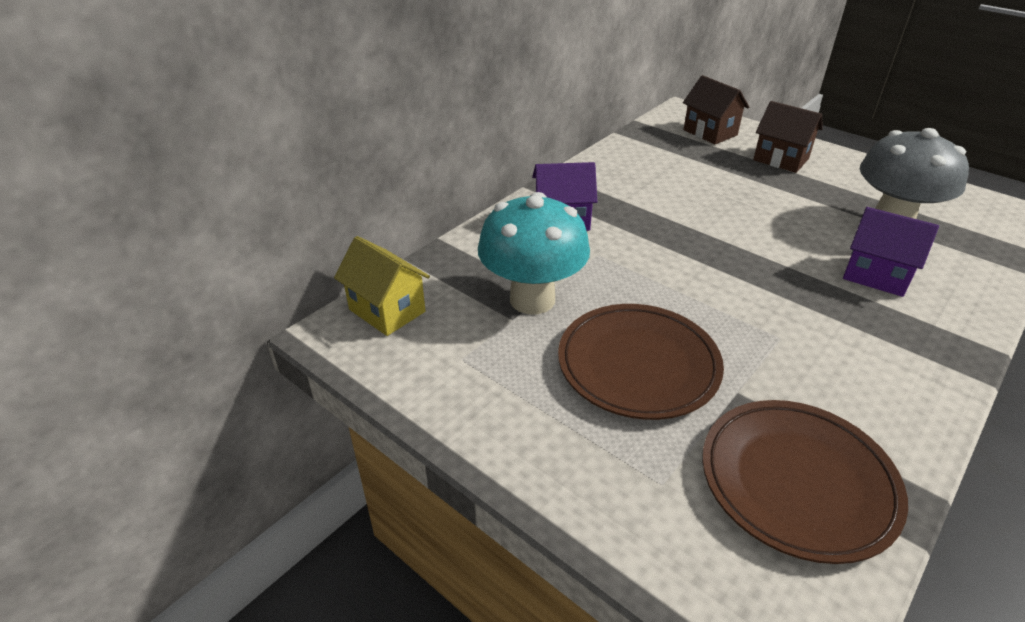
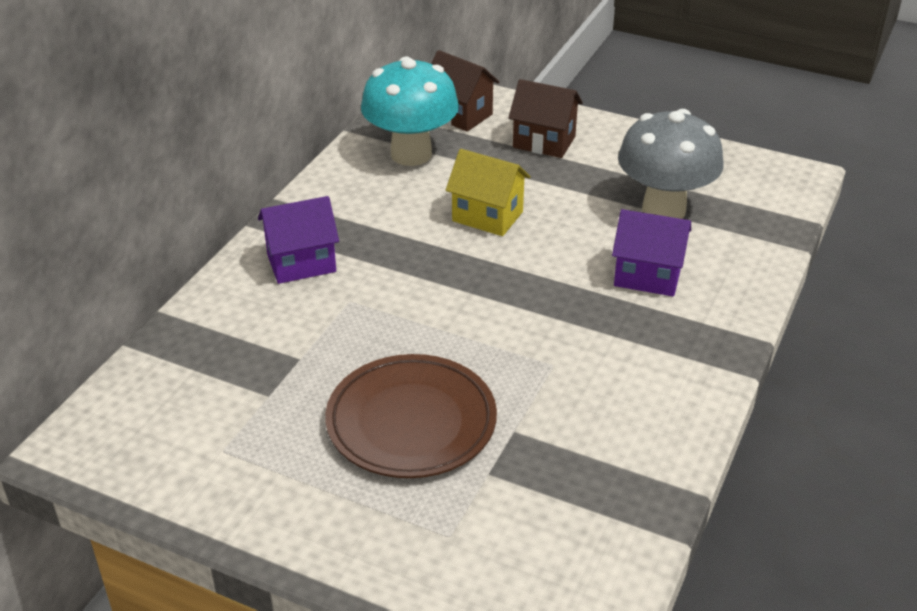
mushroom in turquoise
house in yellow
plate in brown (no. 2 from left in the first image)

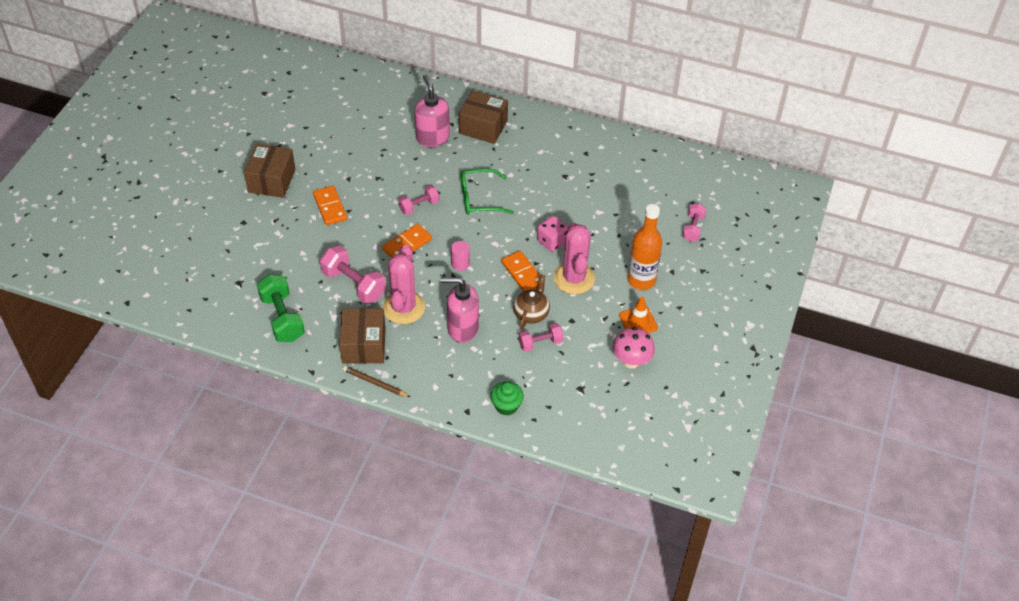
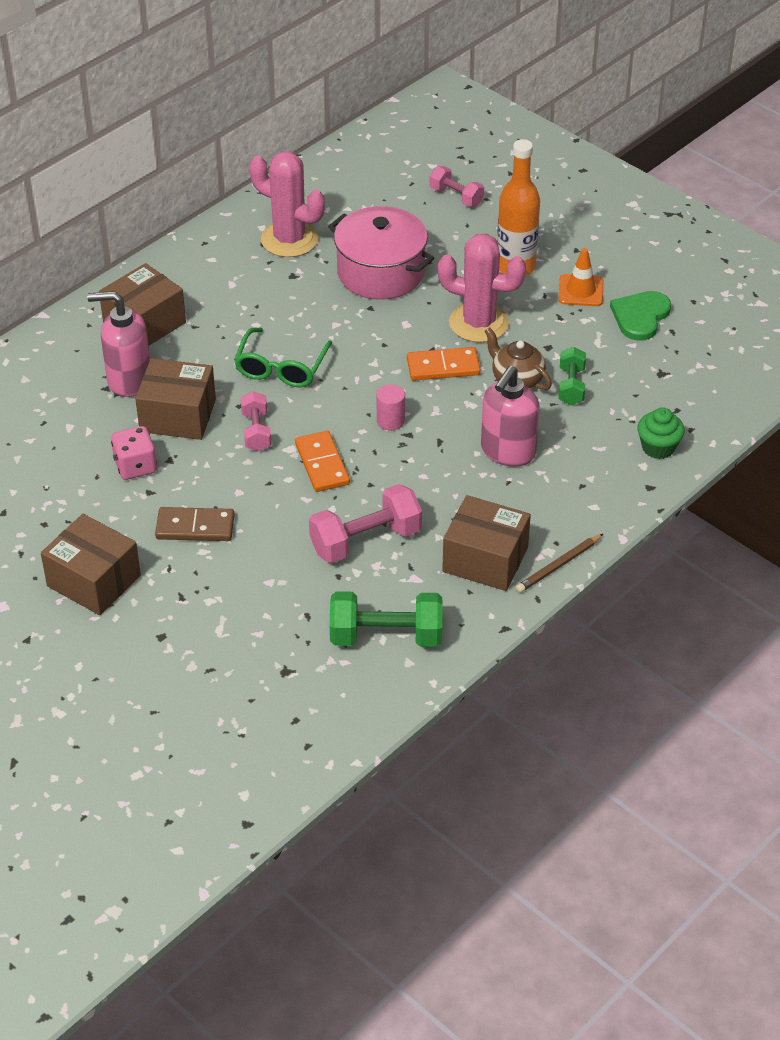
domino in brown
dice in pink
cactus in pink (no. 1 from left)
dumbbell in green (no. 2 from left)
heart in green
pot in pink
box in brown (no. 3 from left)

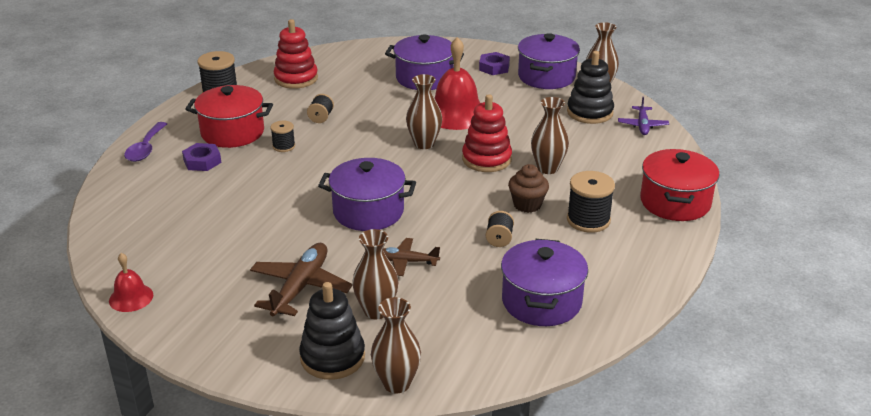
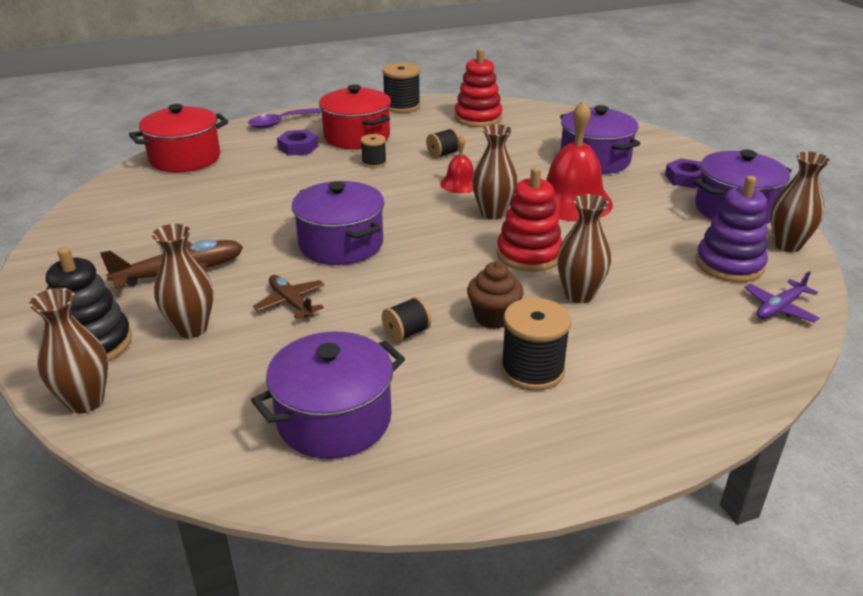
stacking toy in purple
pot in red (no. 1 from left)
bell in red (no. 1 from left)

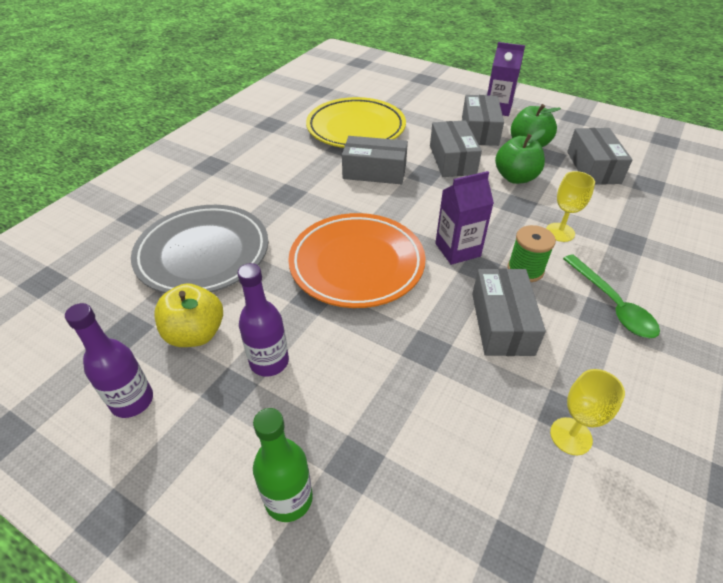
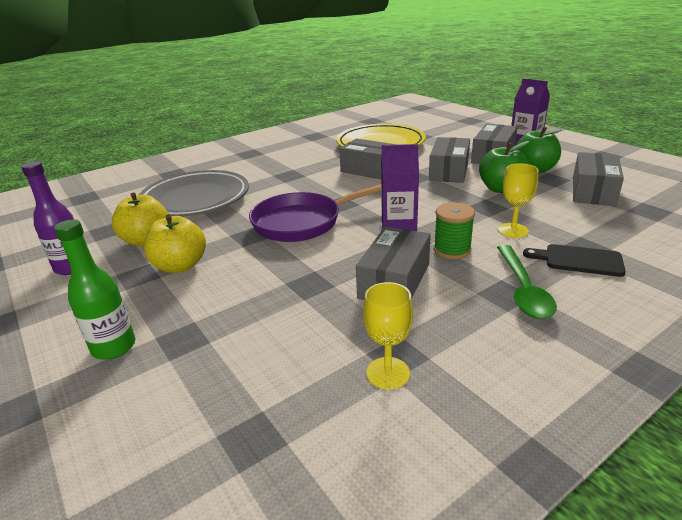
pan in purple
apple in yellow (no. 2 from left)
cutting board in black

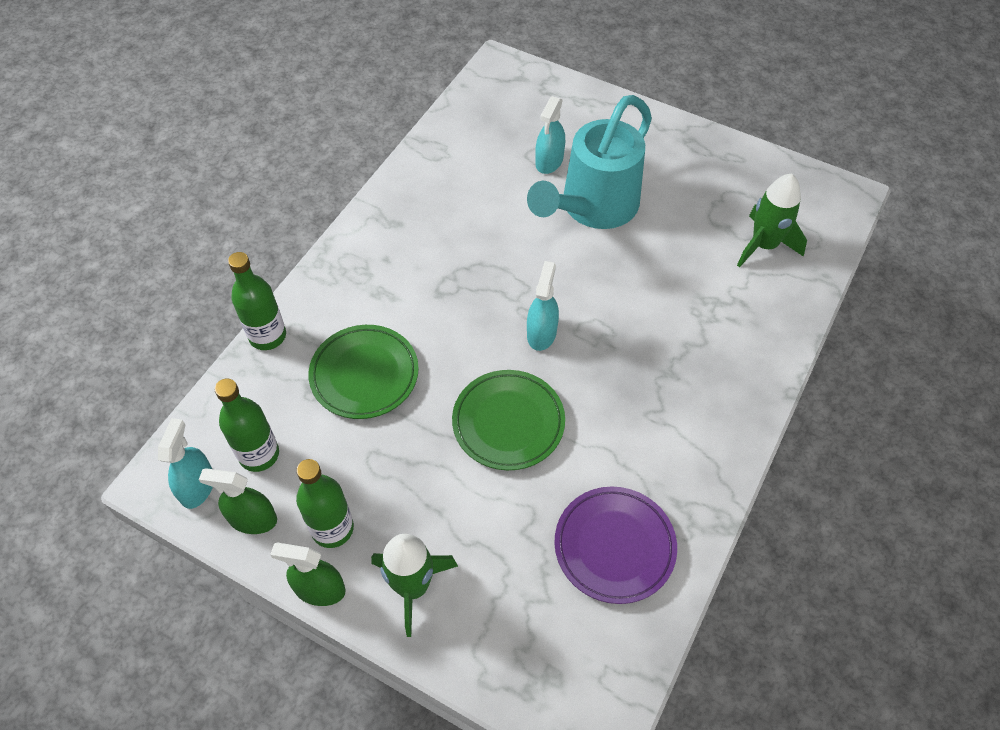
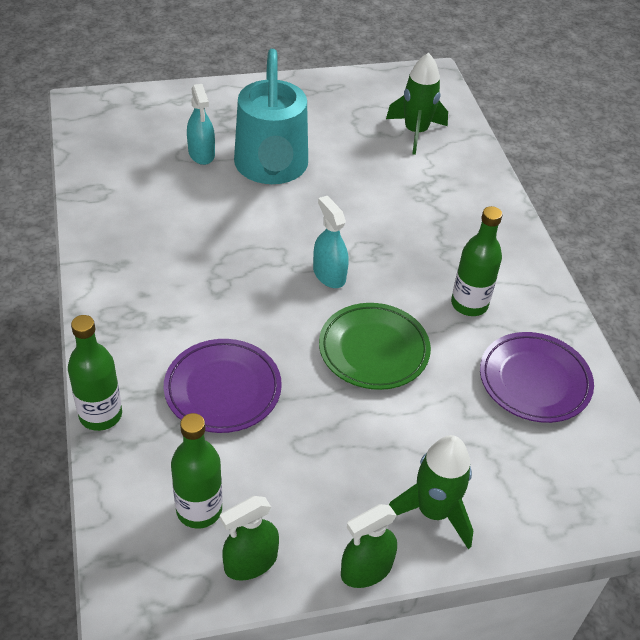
plate in purple (no. 1 from left)
spray bottle in turquoise (no. 1 from left in the first image)
bottle in green (no. 3 from left)

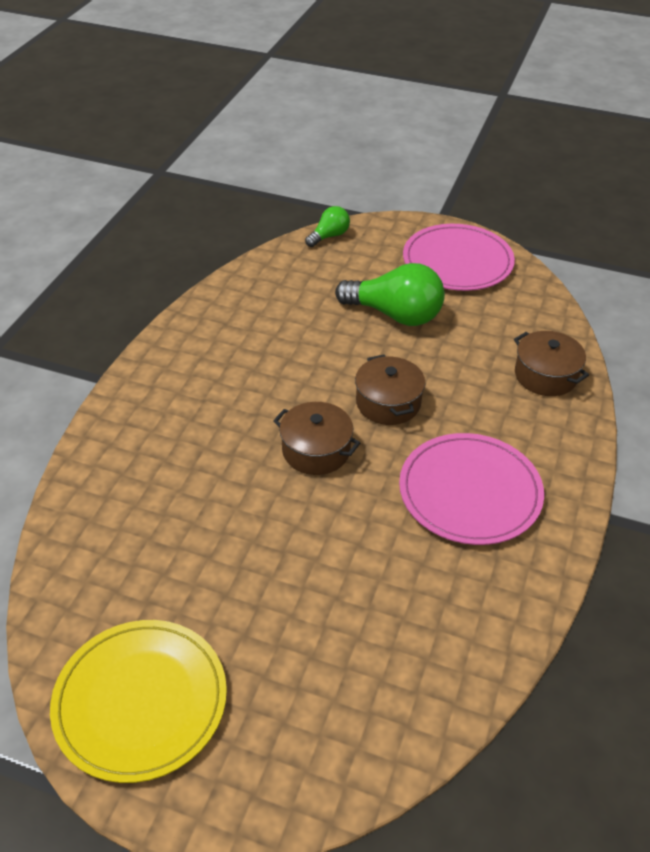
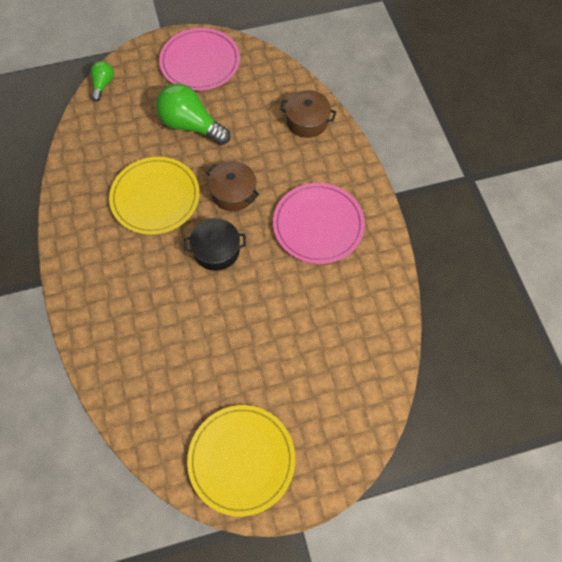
light bulb in green (no. 2 from left)
pot in black
plate in yellow (no. 1 from left)

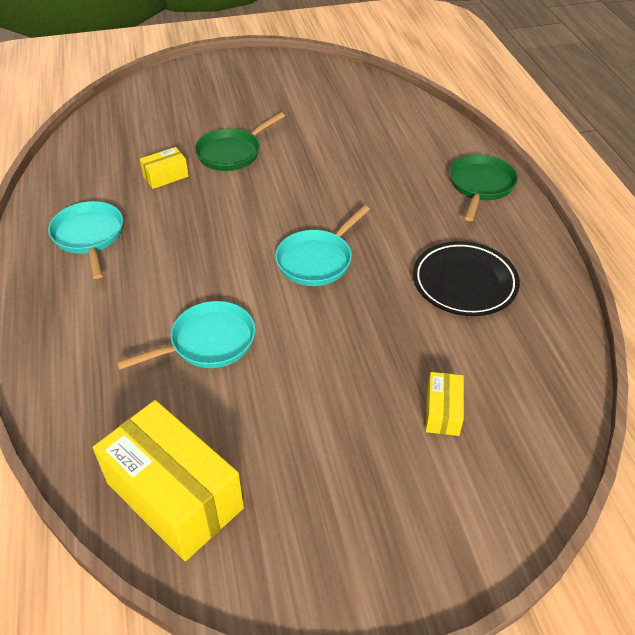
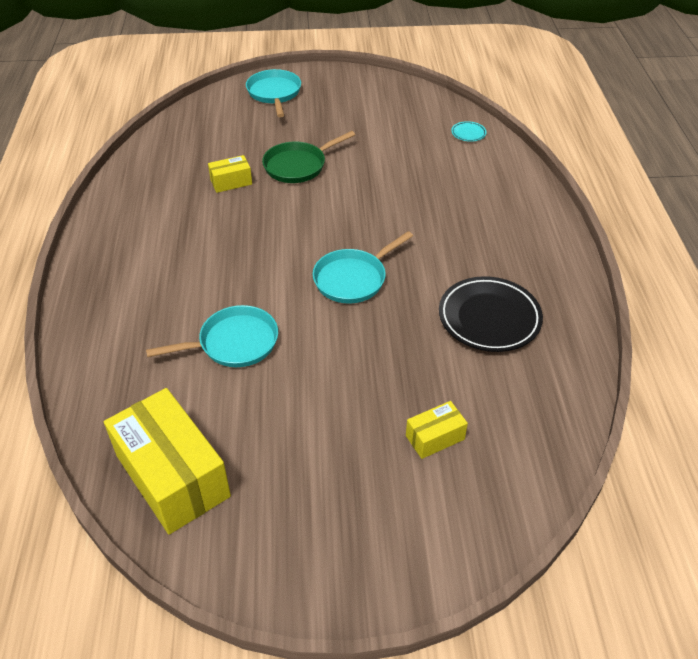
pan in green (no. 2 from left in the first image)
pan in turquoise (no. 2 from left)
box in yellow (no. 3 from left)
plate in turquoise

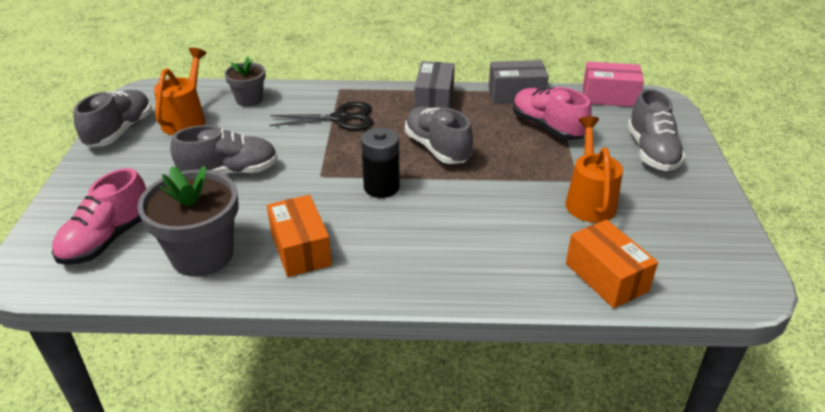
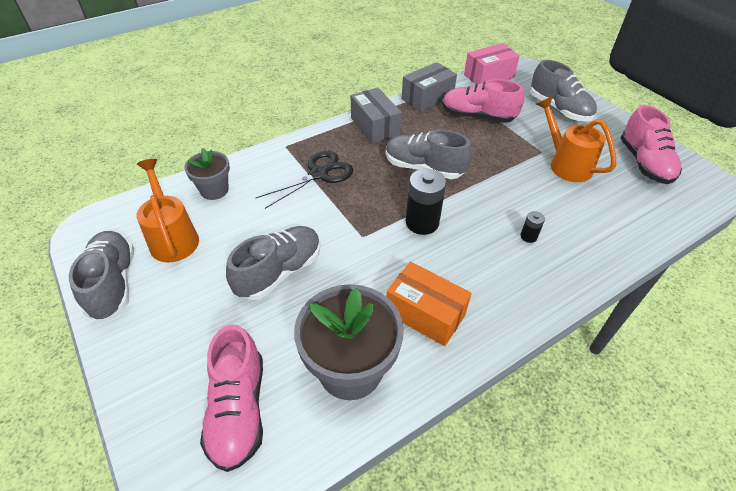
box in orange (no. 2 from left in the first image)
shoe in pink (no. 3 from left)
battery in black (no. 2 from left)

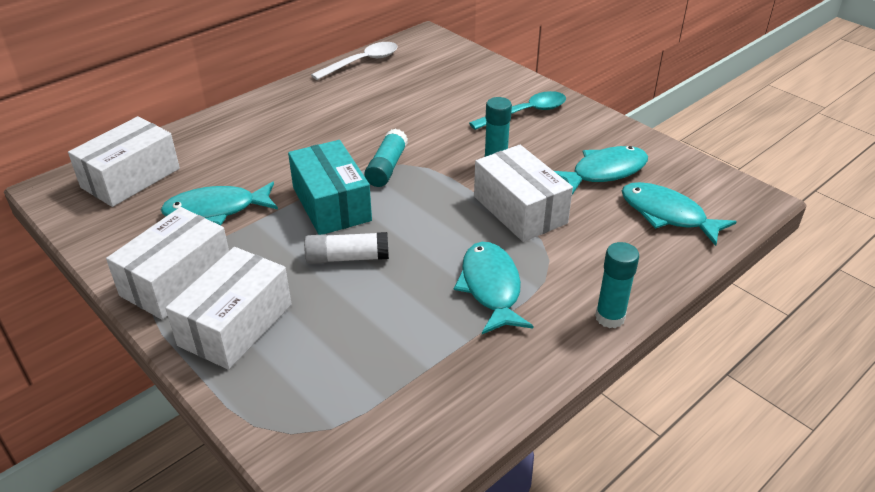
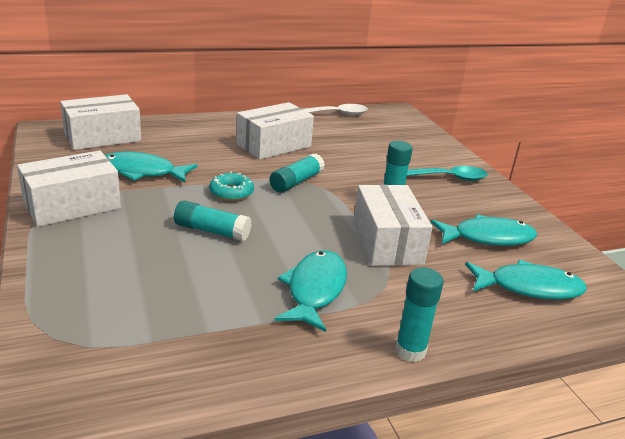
donut in turquoise
fish in turquoise (no. 4 from left)
glue stick in turquoise (no. 1 from left)
box in white (no. 3 from left)

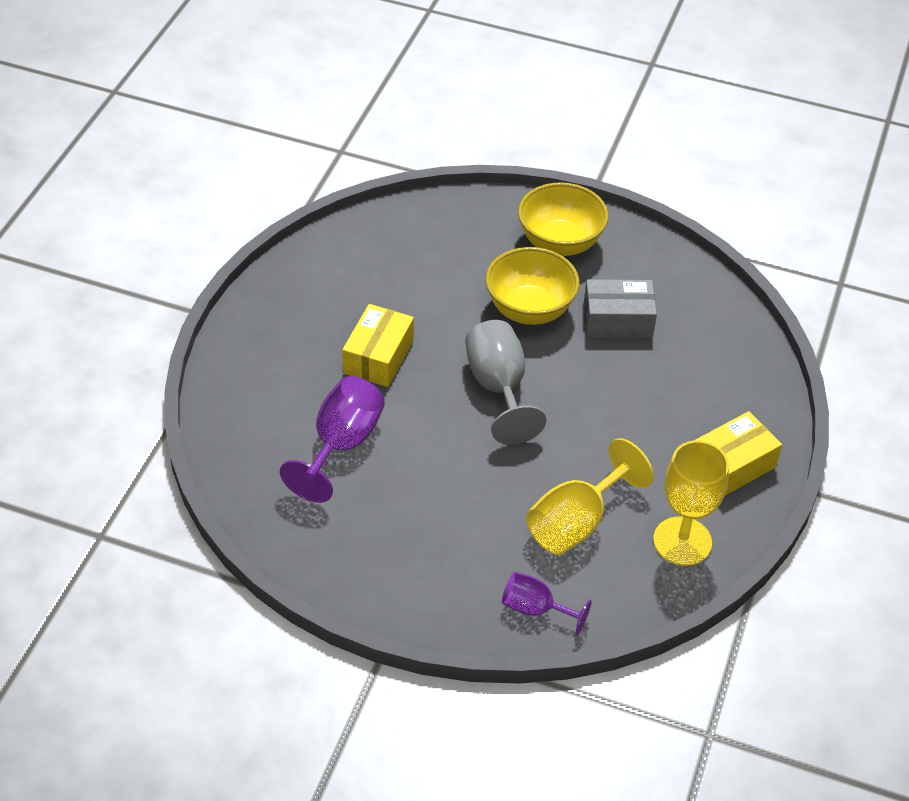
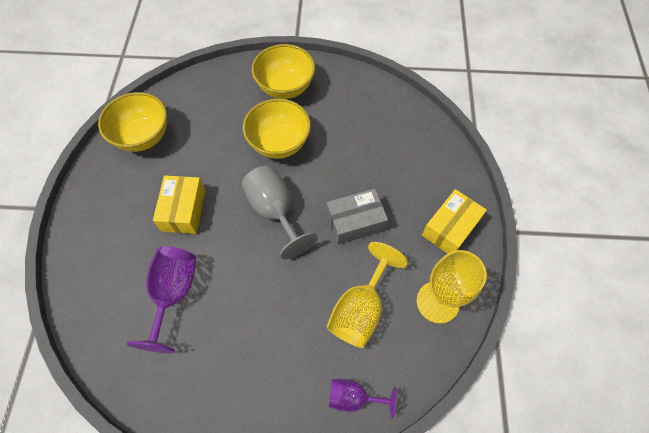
box in grey
bowl in yellow (no. 1 from left)

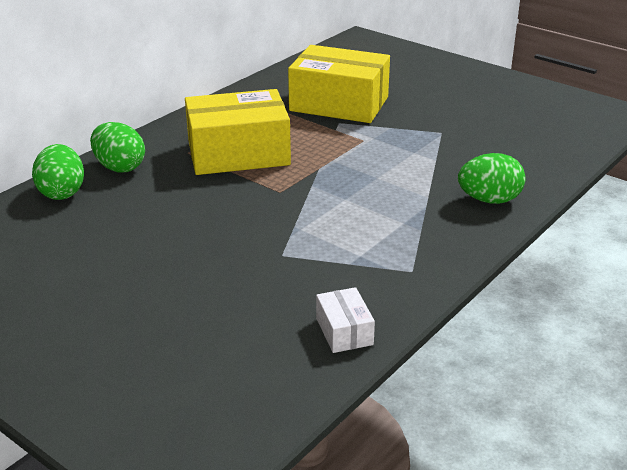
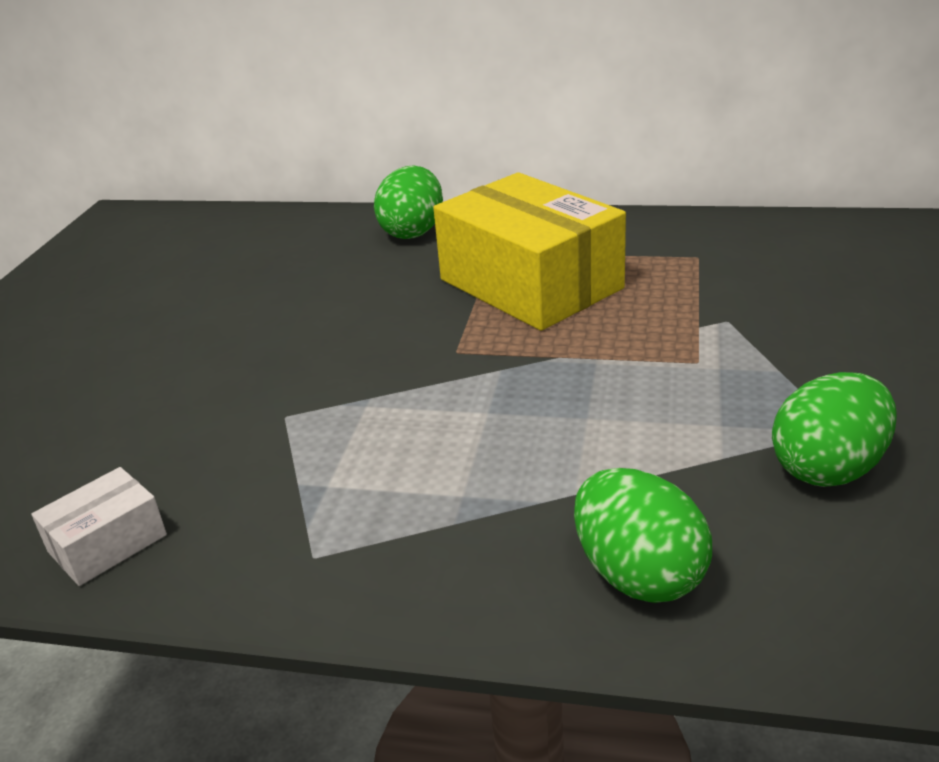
box in yellow (no. 2 from left in the first image)
egg in green (no. 3 from left)

